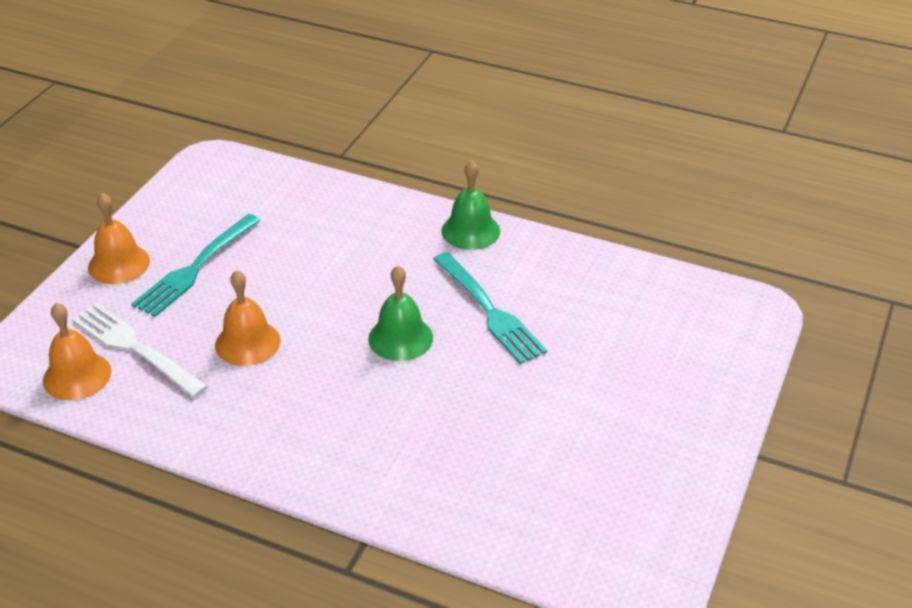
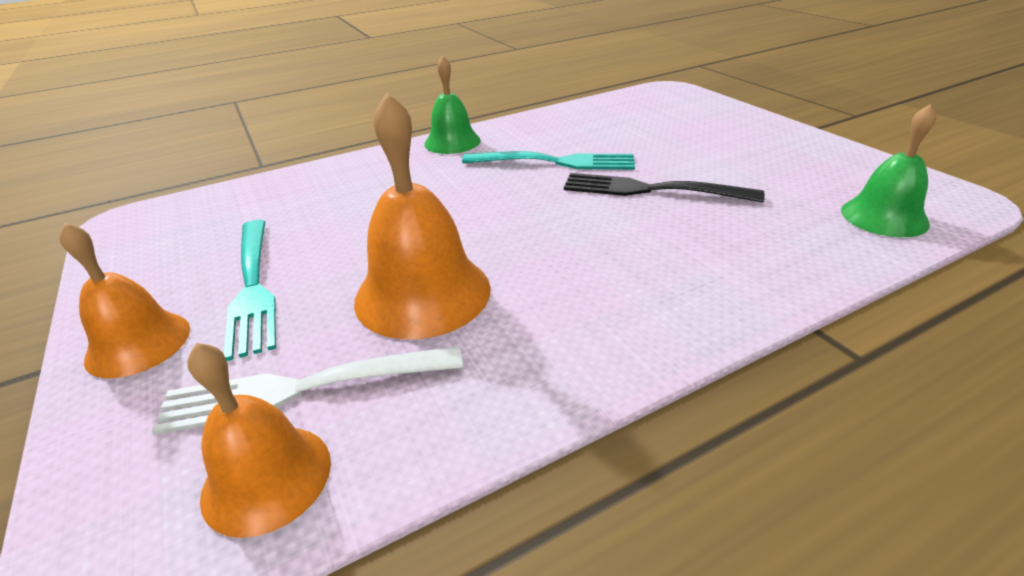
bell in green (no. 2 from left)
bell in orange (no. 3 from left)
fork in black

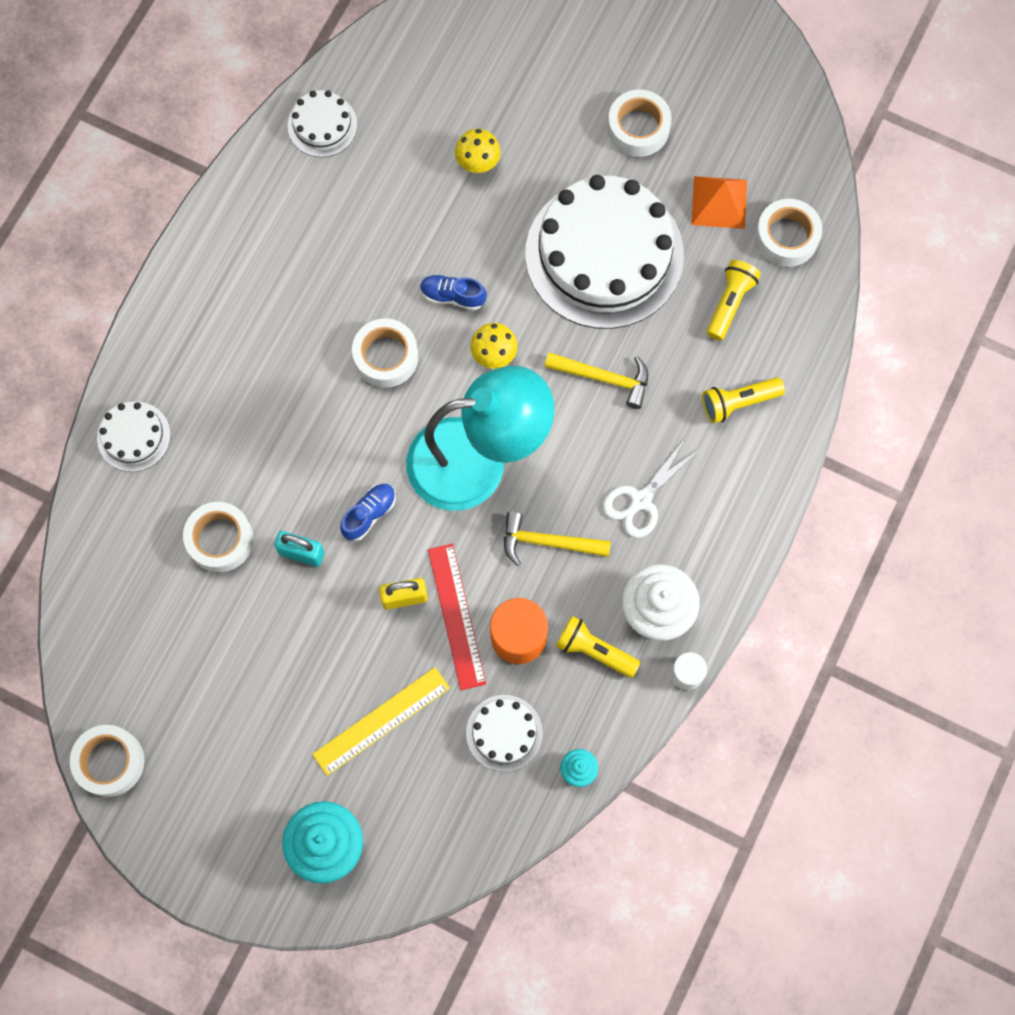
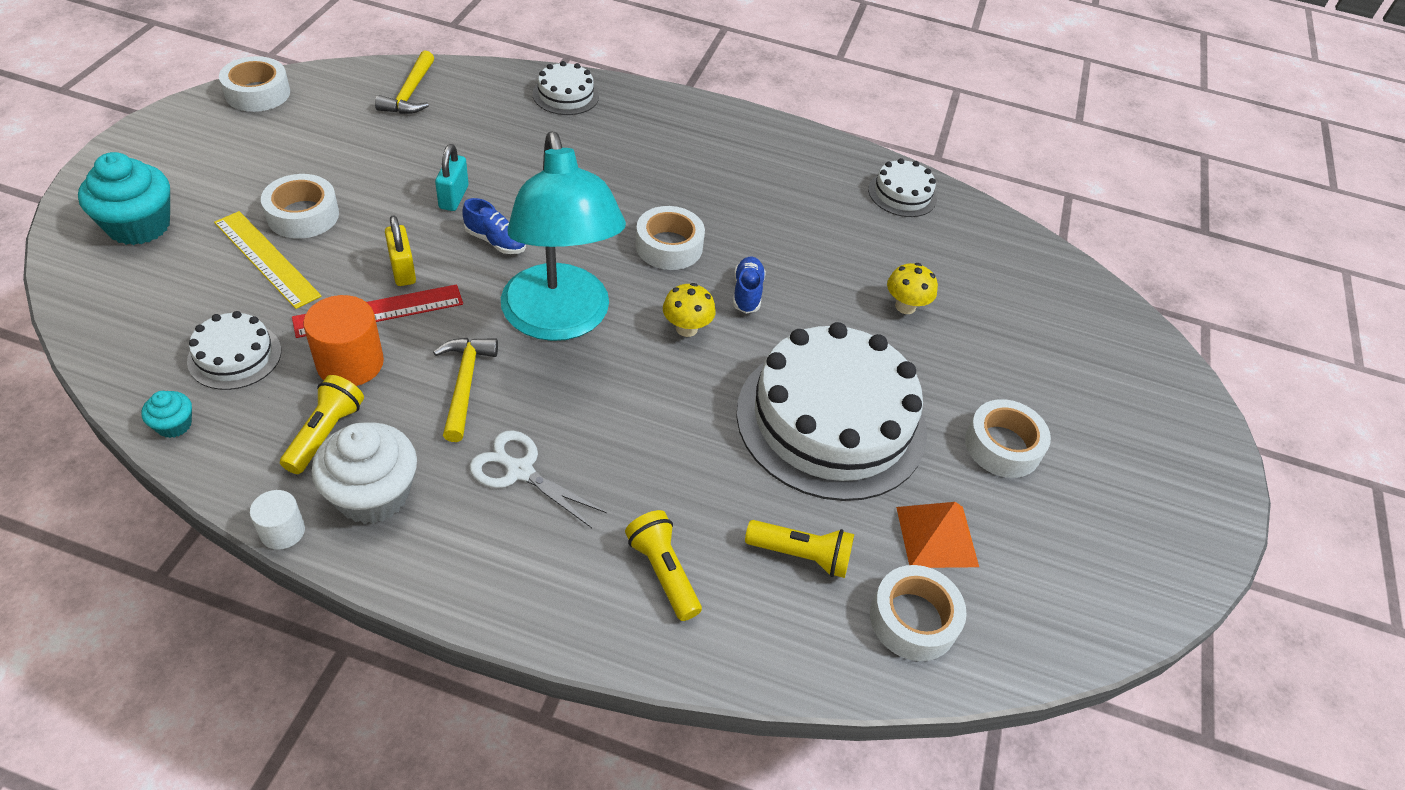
hammer in yellow (no. 1 from left)
tape in white (no. 2 from left)

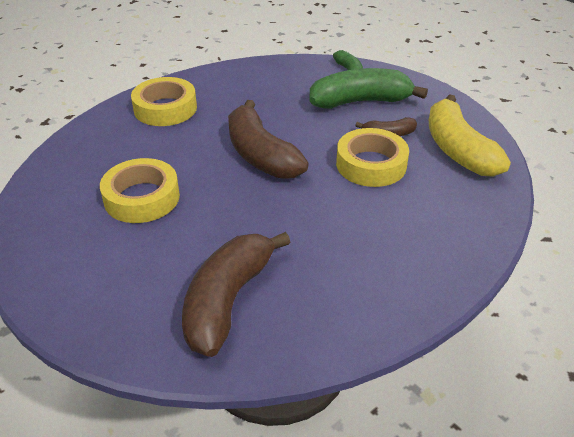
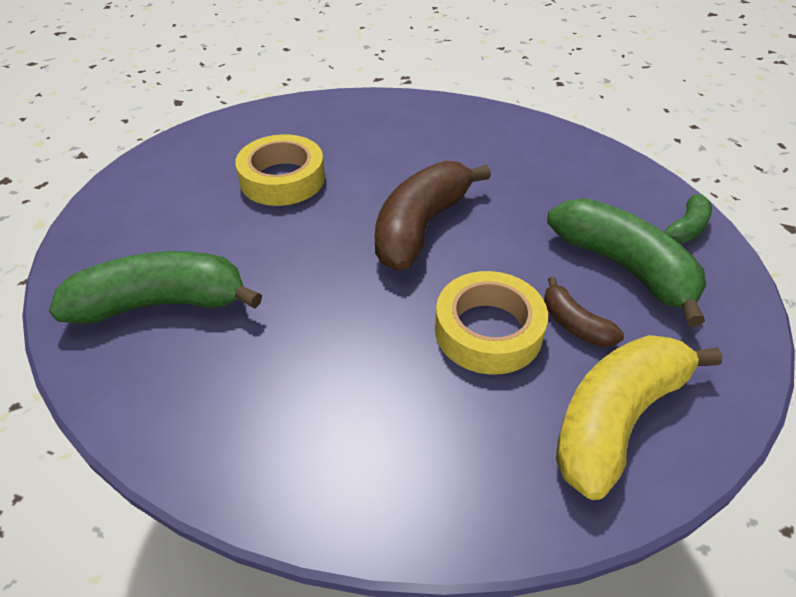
tape in yellow (no. 2 from left in the first image)
banana in green (no. 1 from left)

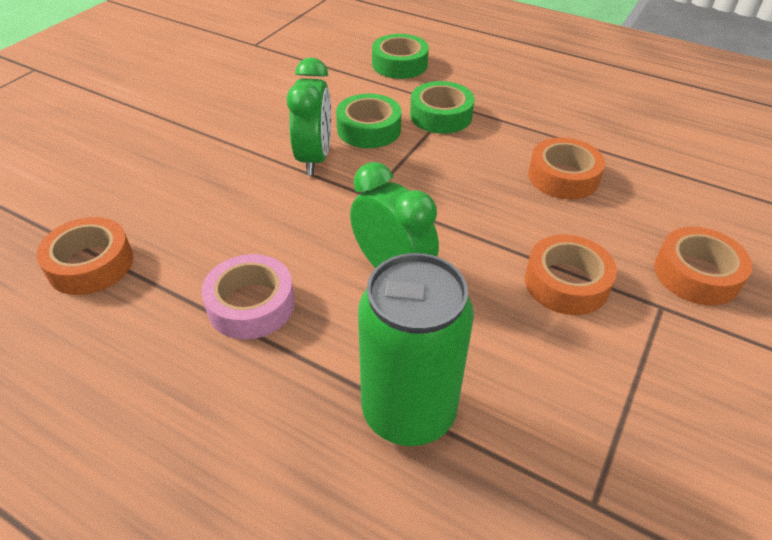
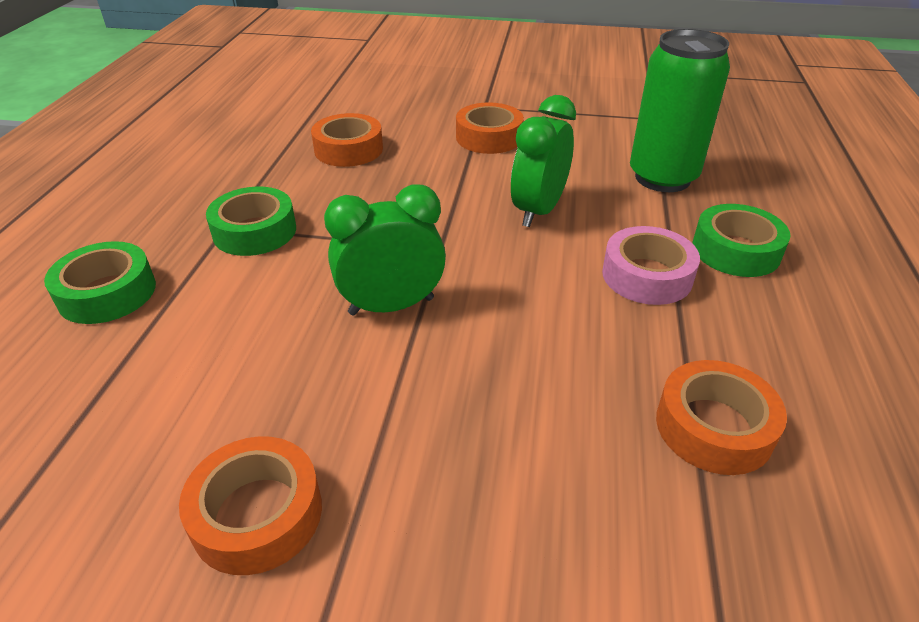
tape in green (no. 3 from left)
tape in orange (no. 1 from left)

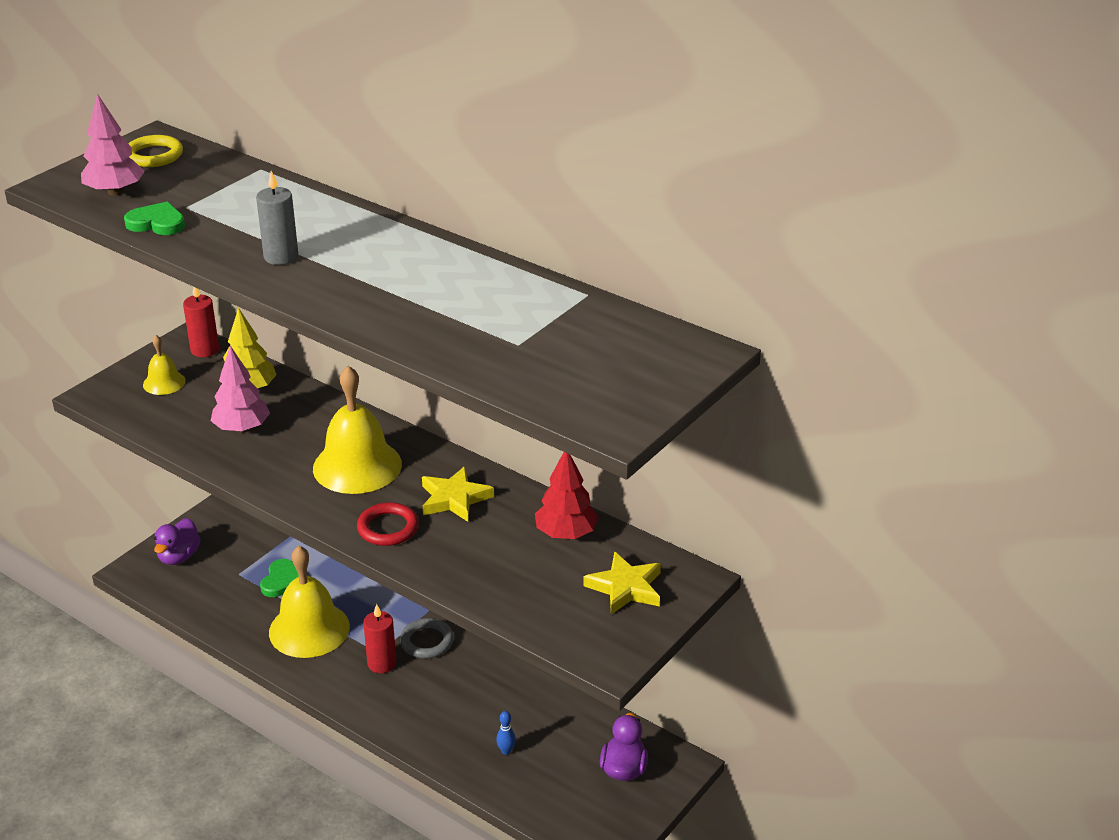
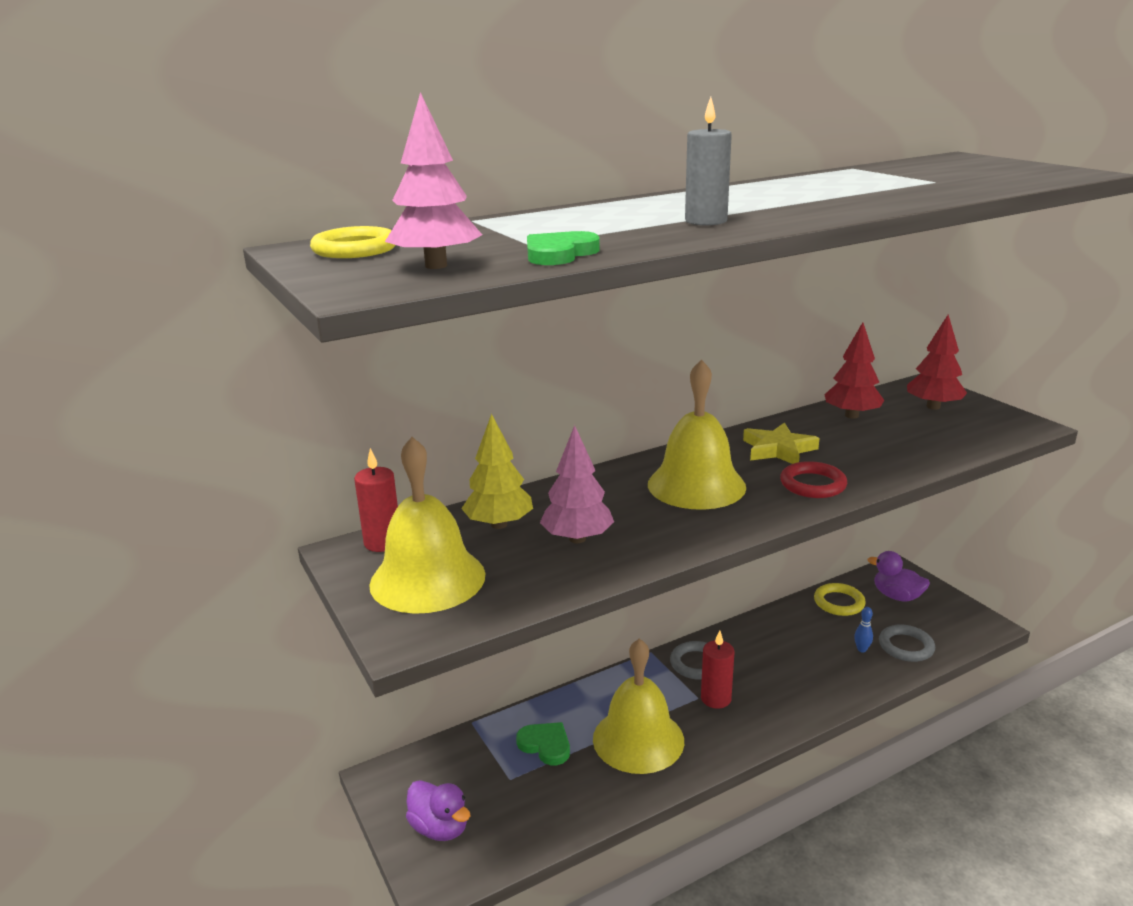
bell in yellow (no. 1 from left)
tree in red (no. 2 from left)
ring in yellow (no. 2 from left)
ring in grey (no. 2 from left)

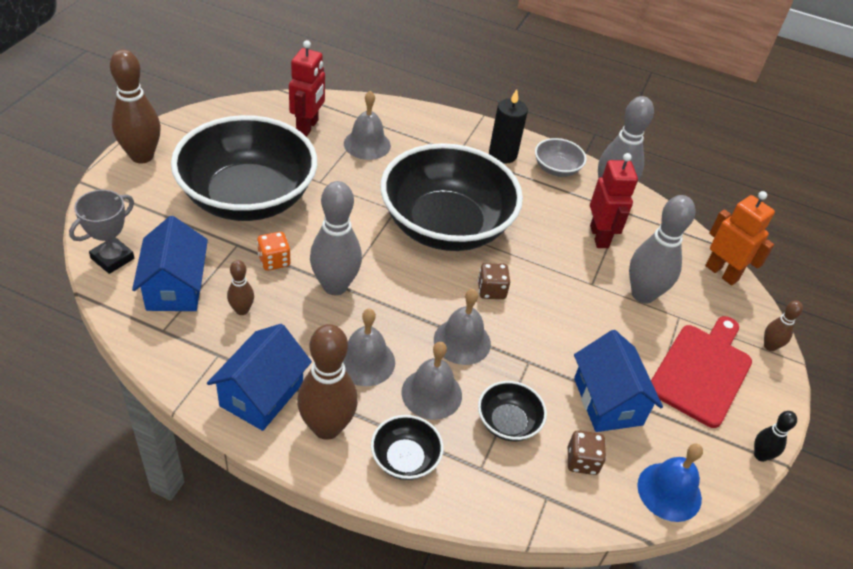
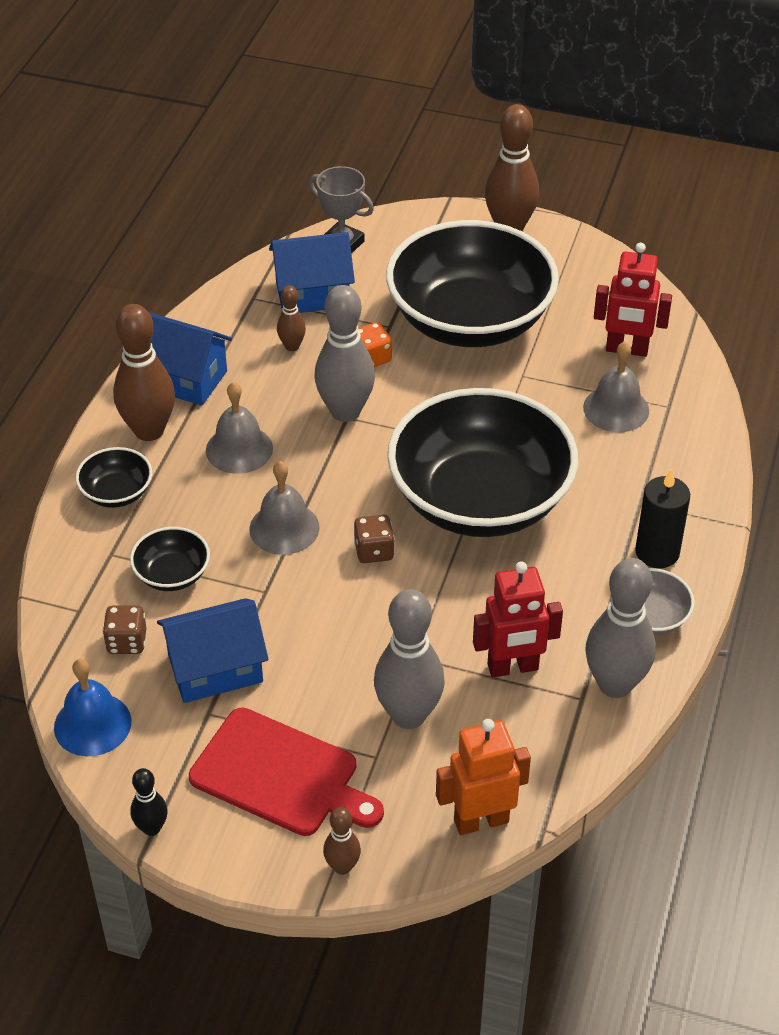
robot in orange
bell in grey (no. 3 from left in the first image)

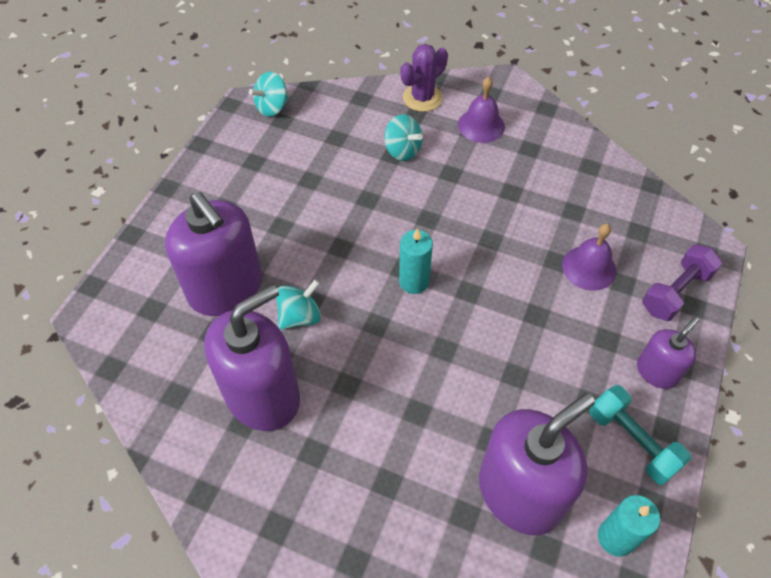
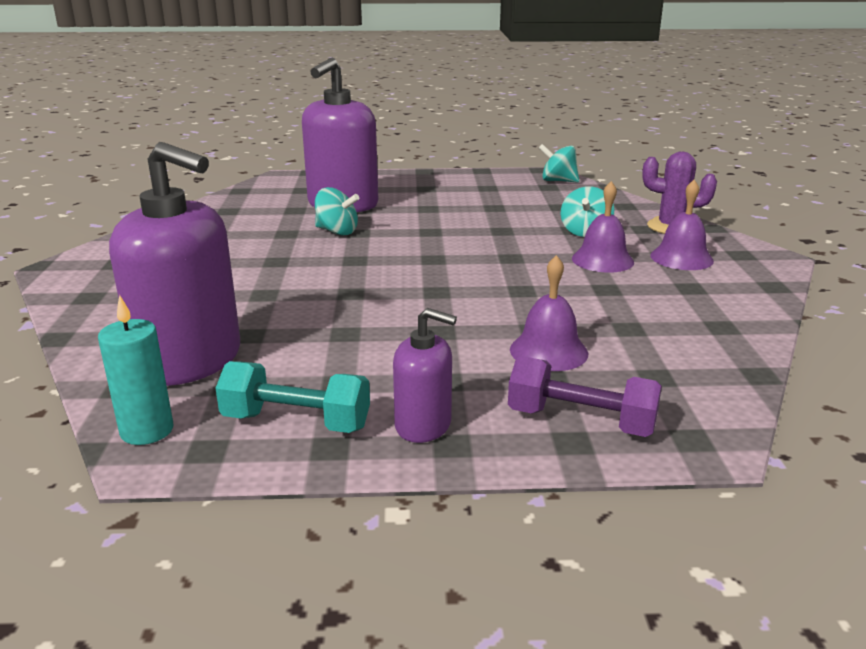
candle in turquoise (no. 1 from left in the first image)
soap dispenser in purple (no. 2 from left in the first image)
dumbbell in turquoise
bell in purple (no. 2 from left)

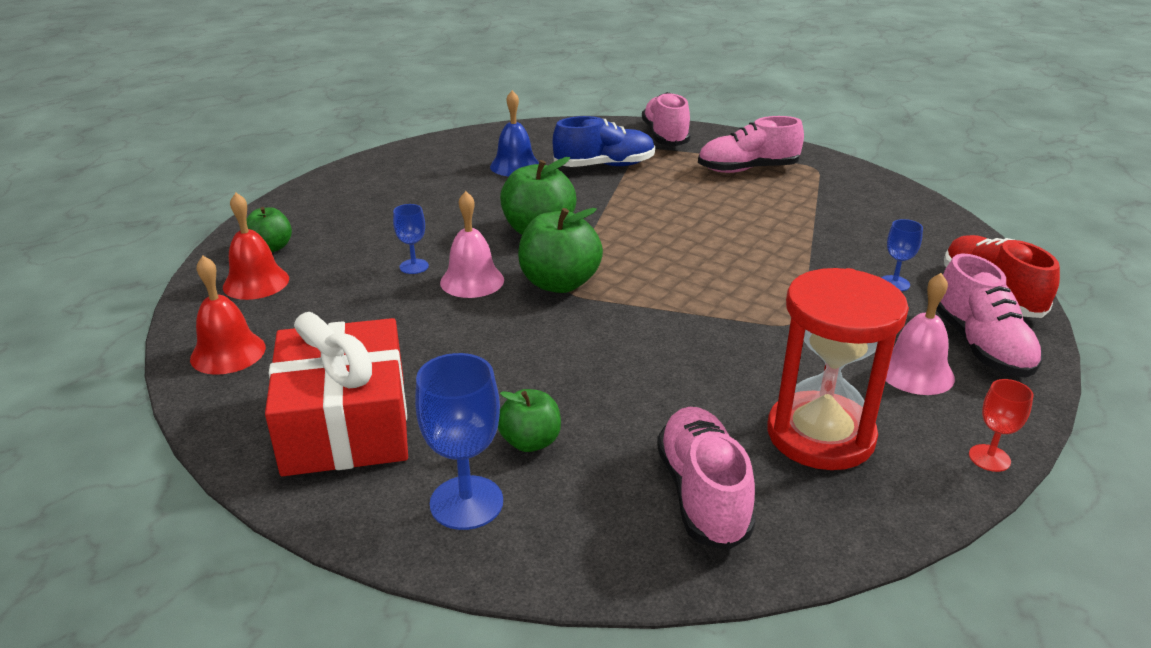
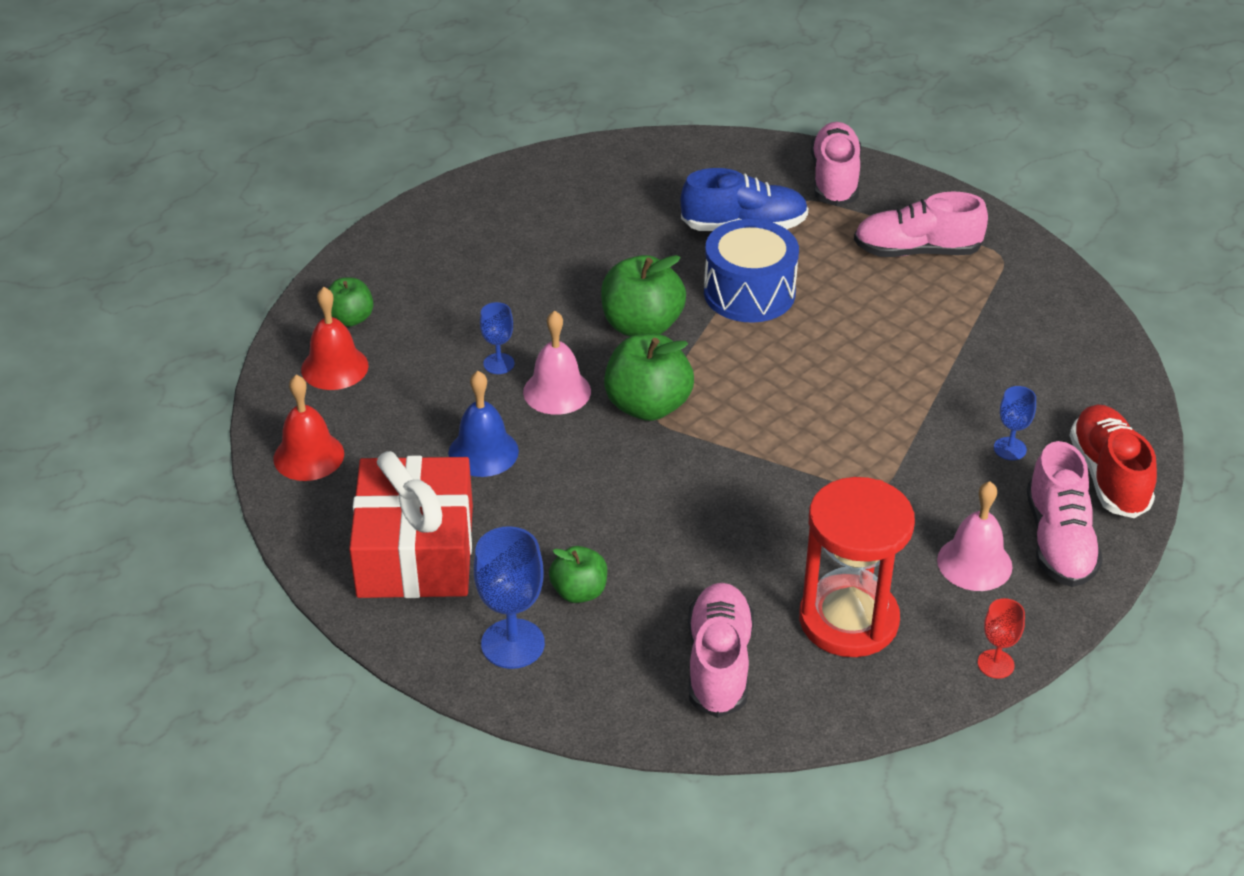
bell in blue
drum in blue

